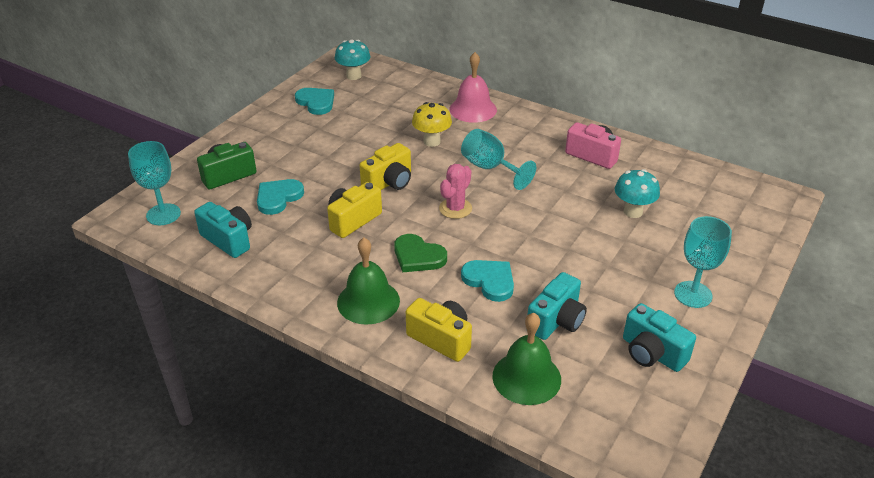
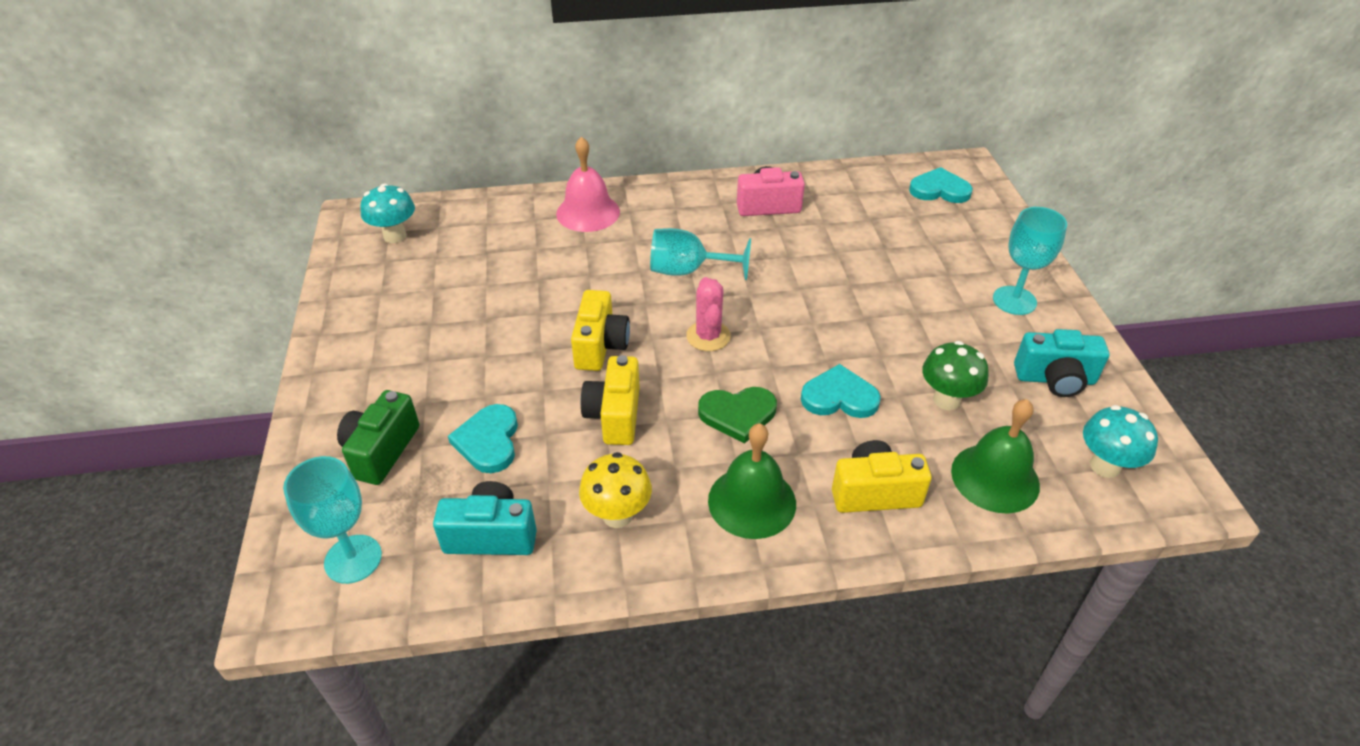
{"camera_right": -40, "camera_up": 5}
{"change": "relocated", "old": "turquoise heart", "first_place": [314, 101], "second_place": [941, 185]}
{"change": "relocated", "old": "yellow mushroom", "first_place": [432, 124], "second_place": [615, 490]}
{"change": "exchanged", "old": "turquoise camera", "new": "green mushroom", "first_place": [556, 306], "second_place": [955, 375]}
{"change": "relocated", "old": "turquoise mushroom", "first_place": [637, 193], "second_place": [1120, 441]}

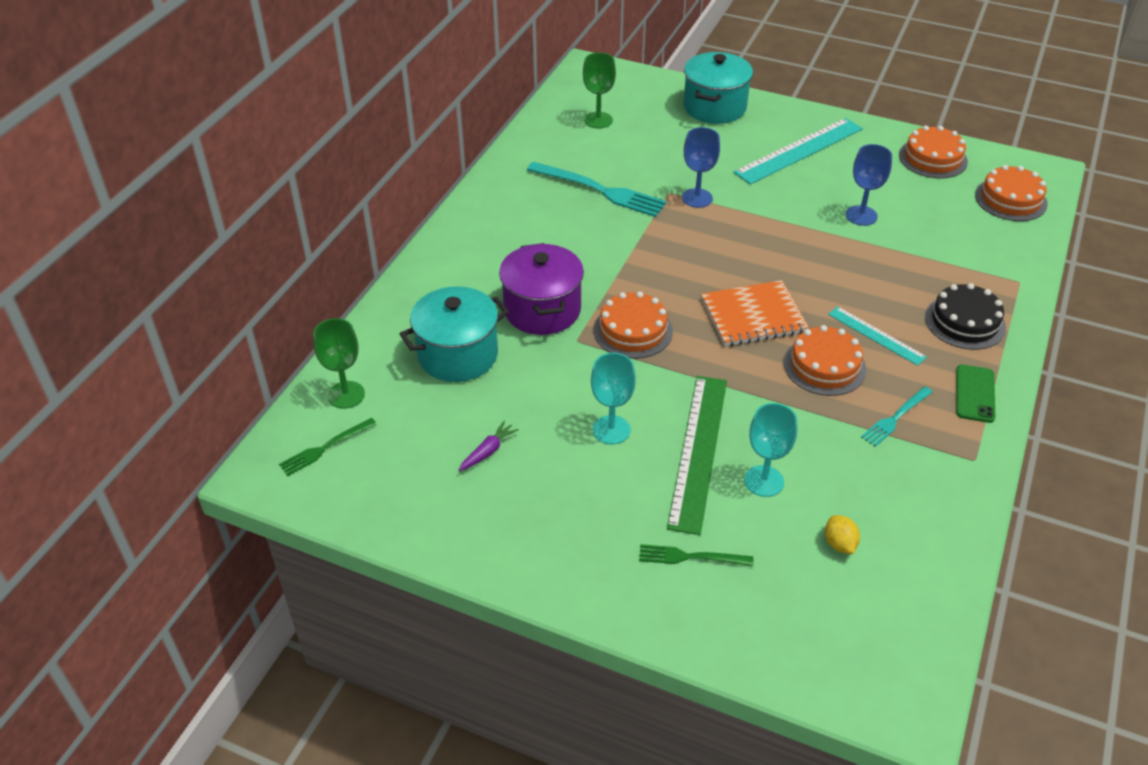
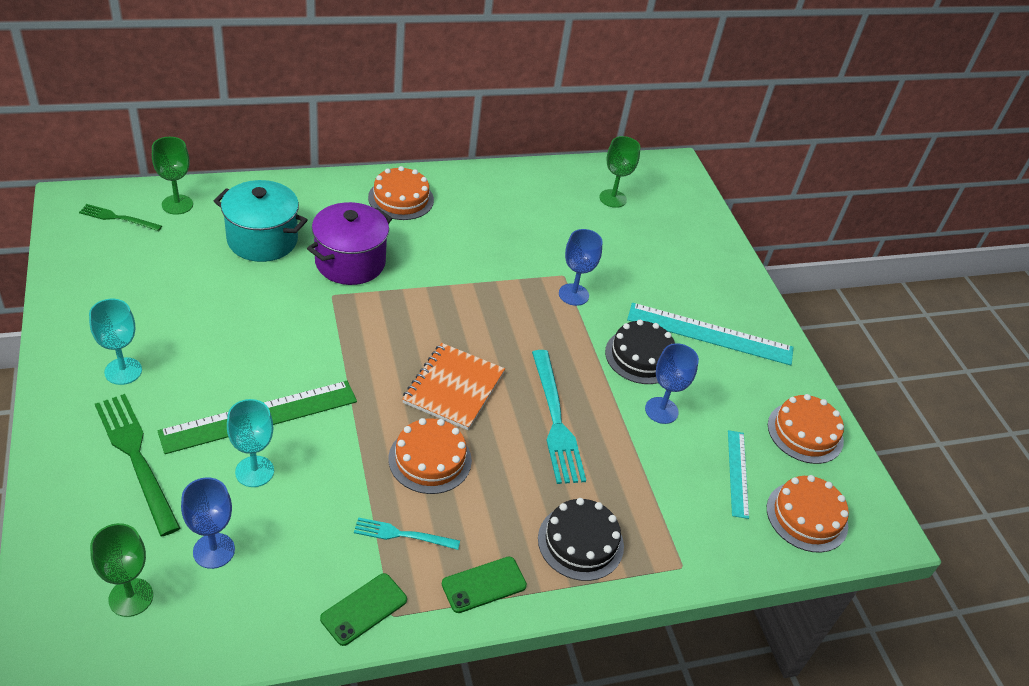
{"camera_right": 45, "camera_up": 0}
{"change": "missing", "old": "purple carrot", "first_place": [488, 446]}
{"change": "relocated", "old": "turquoise fork", "first_place": [597, 189], "second_place": [559, 417]}
{"change": "relocated", "old": "turquoise goblet", "first_place": [613, 399], "second_place": [115, 342]}
{"change": "relocated", "old": "orange cake", "first_place": [633, 325], "second_place": [401, 193]}
{"change": "size", "old": "green fork", "first_place": [696, 555], "second_place": [137, 465], "factor": 1.79}
{"change": "missing", "old": "turquoise pot", "first_place": [718, 88]}
{"change": "spun", "old": "orange notebook", "first_place": [755, 313], "second_place": [453, 386], "degrees": 75}
{"change": "exchanged", "old": "yellow lemon", "new": "blue goblet", "first_place": [842, 534], "second_place": [208, 523]}
{"change": "relocated", "old": "turquoise ruler", "first_place": [877, 336], "second_place": [738, 474]}
{"change": "appeared", "new": "green goblet", "second_place": [121, 570]}
{"change": "appeared", "new": "green phone", "second_place": [363, 609]}
{"change": "appeared", "new": "black cake", "second_place": [640, 352]}

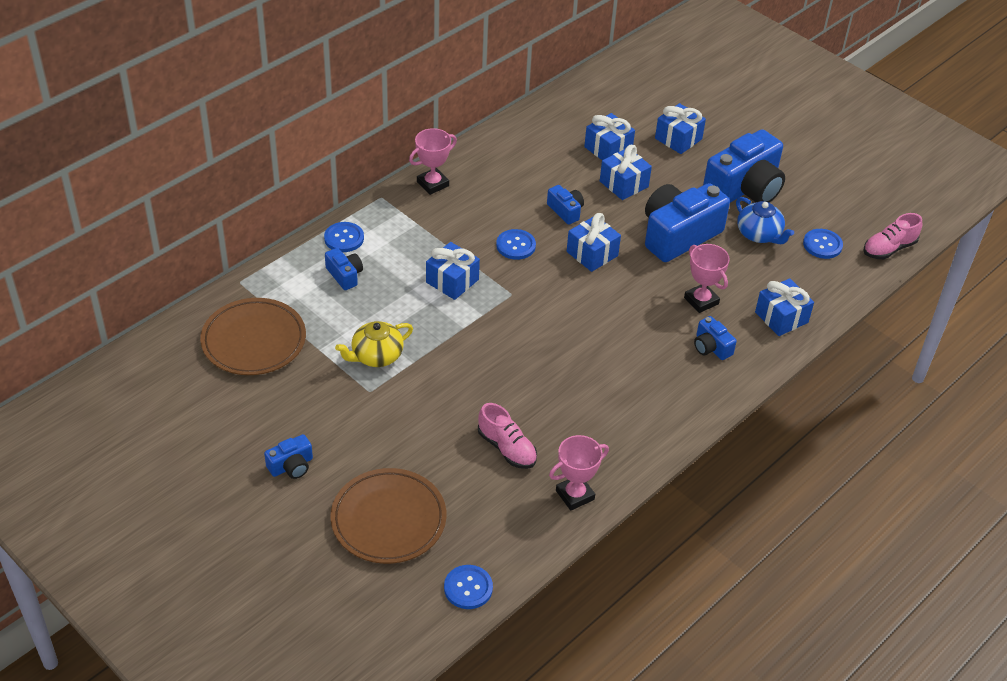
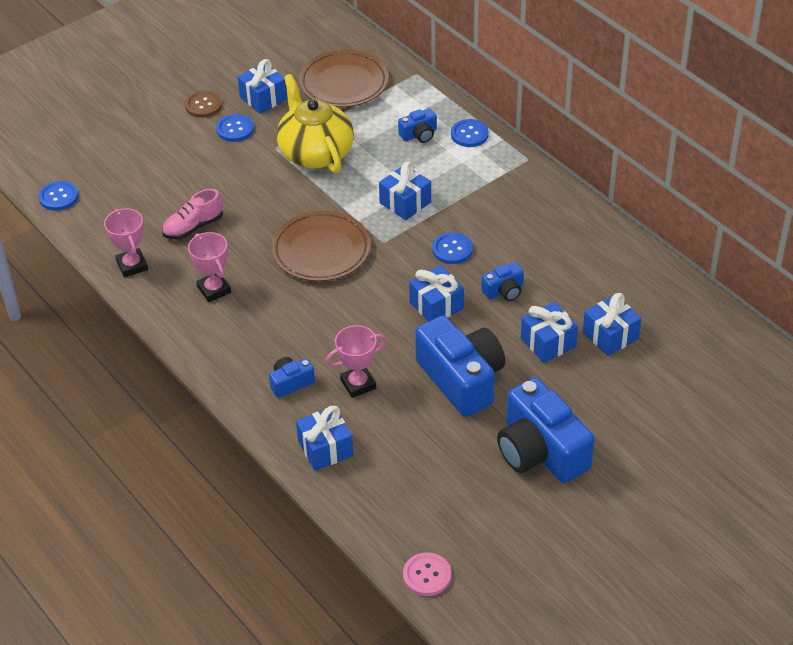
{"camera_right": 100, "camera_up": 0}
{"change": "exchanged", "old": "blue camera", "new": "brown button", "first_place": [288, 456], "second_place": [203, 104]}
{"change": "relocated", "old": "brown plate", "first_place": [388, 516], "second_place": [321, 246]}
{"change": "size", "old": "yellow teapot", "first_place": [374, 344], "second_place": [315, 124], "factor": 1.66}
{"change": "relocated", "old": "pink trophy", "first_place": [433, 161], "second_place": [209, 267]}
{"change": "relocated", "old": "blue gift", "first_place": [680, 128], "second_place": [263, 86]}
{"change": "missing", "old": "blue teapot", "first_place": [765, 220]}
{"change": "relocated", "old": "blue button", "first_place": [823, 244], "second_place": [235, 128]}
{"change": "exchanged", "old": "pink shoe", "new": "pink button", "first_place": [892, 236], "second_place": [427, 574]}

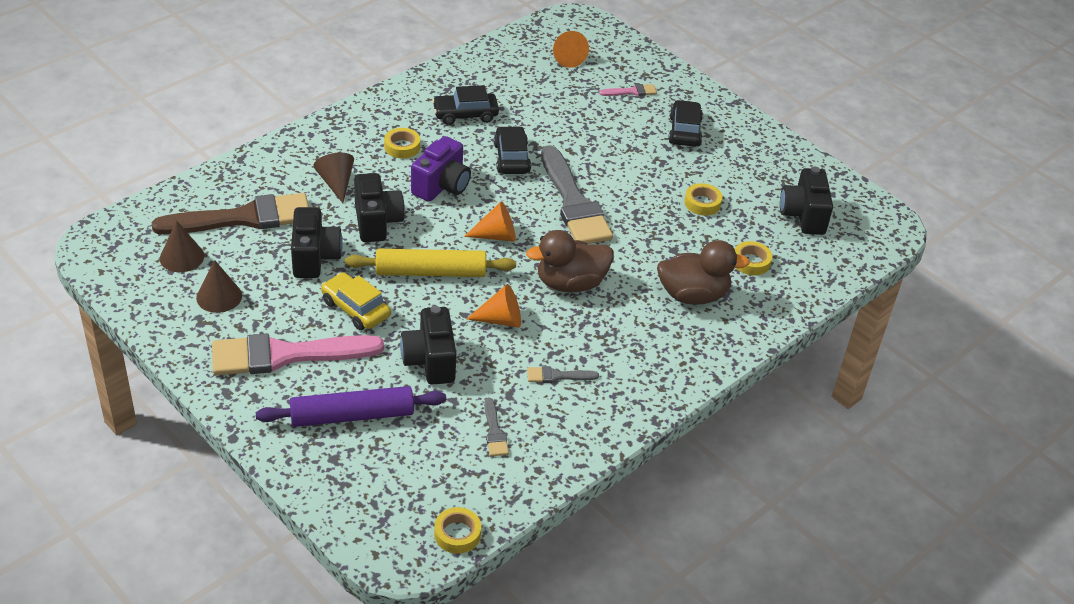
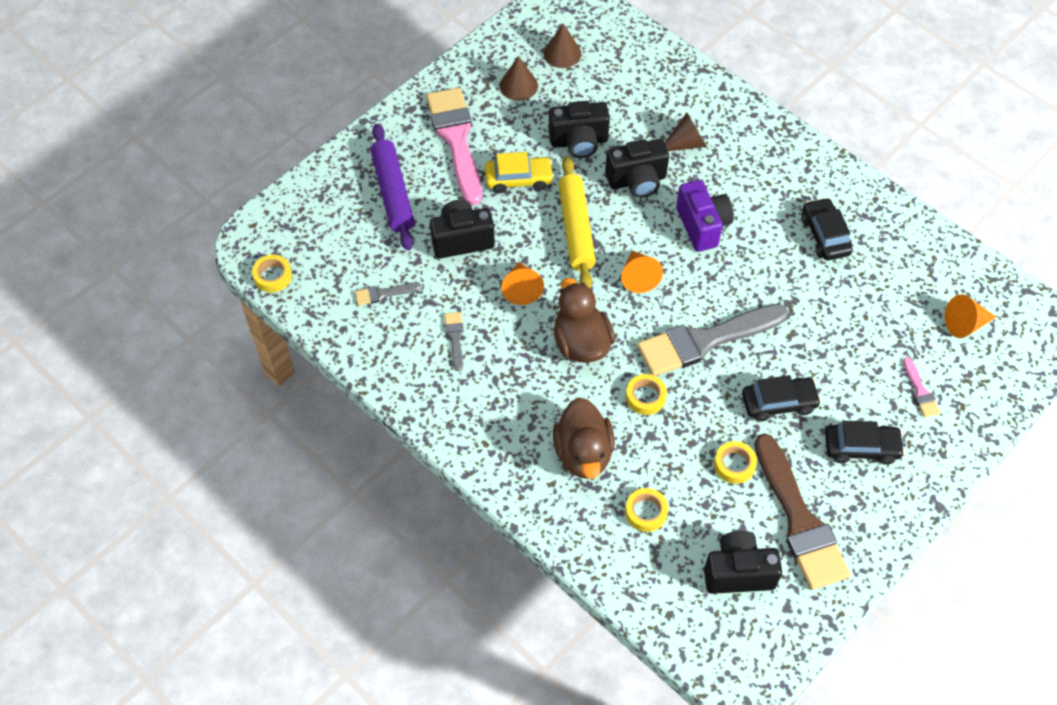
{"camera_right": 90, "camera_up": 15}
{"change": "relocated", "old": "brown brush", "first_place": [230, 214], "second_place": [802, 511]}
{"change": "spun", "old": "yellow car", "first_place": [356, 301], "second_place": [519, 172], "degrees": 45}
{"change": "relocated", "old": "yellow tape", "first_place": [402, 143], "second_place": [646, 394]}
{"change": "spun", "old": "purple camera", "first_place": [441, 169], "second_place": [705, 216], "degrees": -135}
{"change": "relocated", "old": "black car", "first_place": [512, 150], "second_place": [781, 398]}

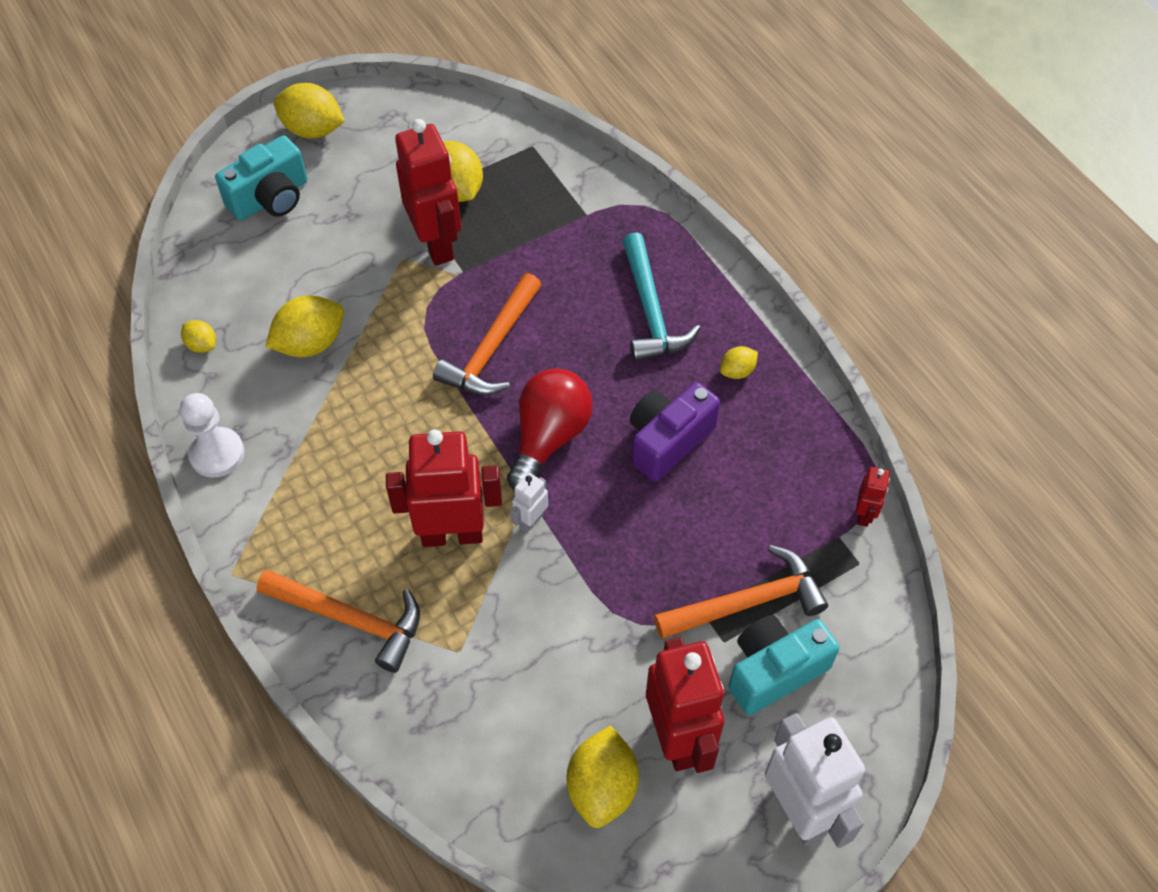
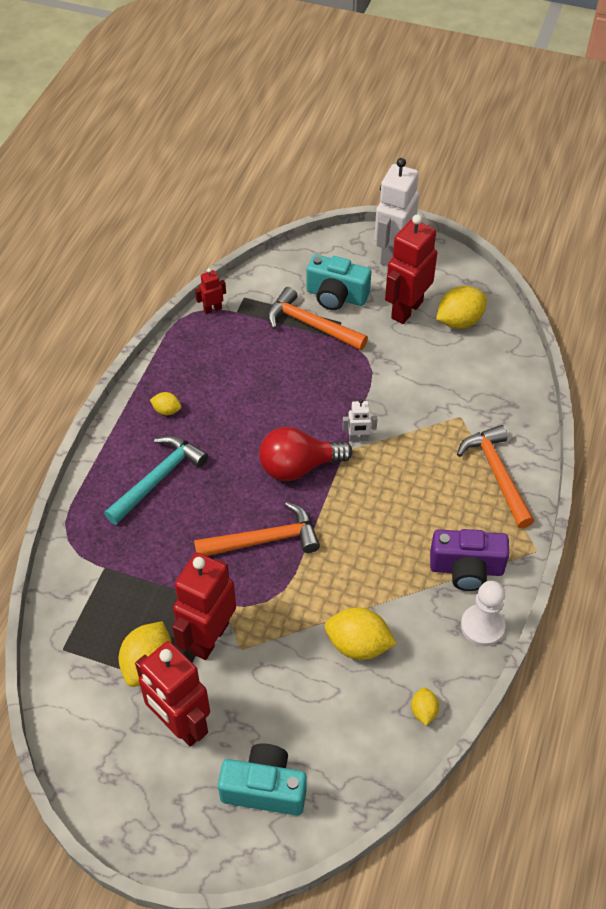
{"camera_right": -130, "camera_up": -5}
{"change": "missing", "old": "yellow lemon", "first_place": [309, 111]}
{"change": "relocated", "old": "red robot", "first_place": [444, 488], "second_place": [172, 693]}
{"change": "relocated", "old": "purple camera", "first_place": [675, 432], "second_place": [469, 560]}

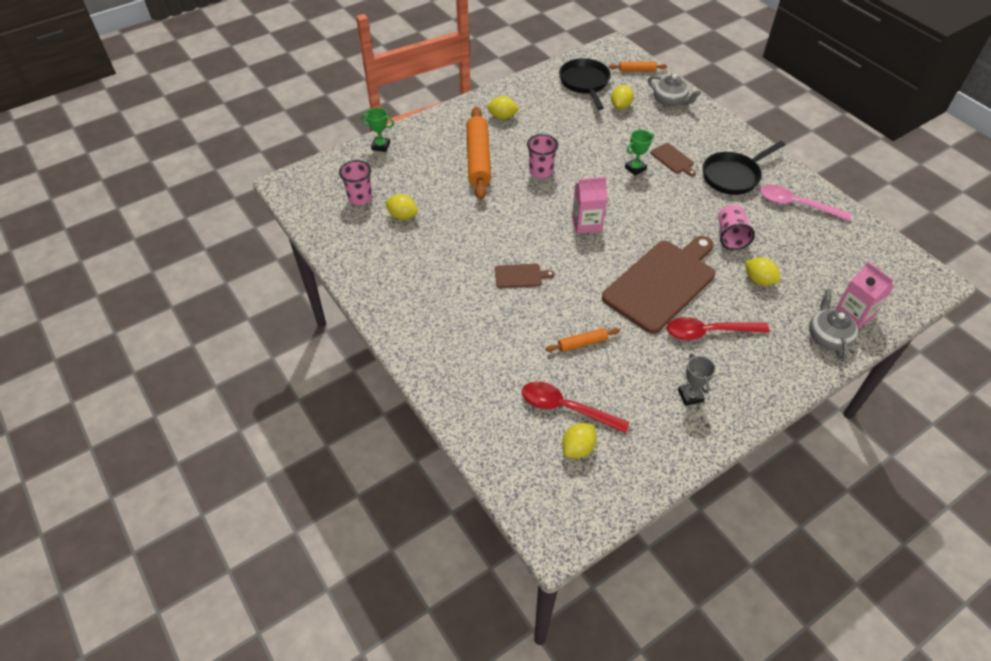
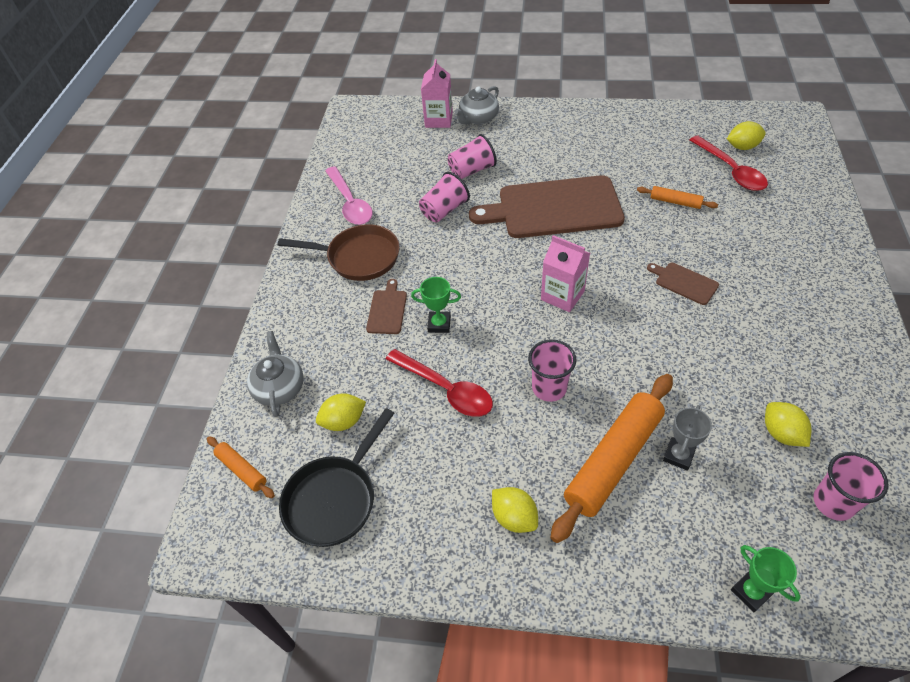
{"camera_right": -135, "camera_up": 0}
{"change": "relocated", "old": "red spoon", "first_place": [718, 328], "second_place": [439, 383]}
{"change": "relocated", "old": "grey trophy", "first_place": [696, 379], "second_place": [687, 438]}
{"change": "colour", "old": "black pan", "new": "brown pan", "first_place": [744, 168], "second_place": [339, 252]}
{"change": "exchanged", "old": "yellow lemon", "new": "pink cup", "first_place": [763, 271], "second_place": [472, 156]}

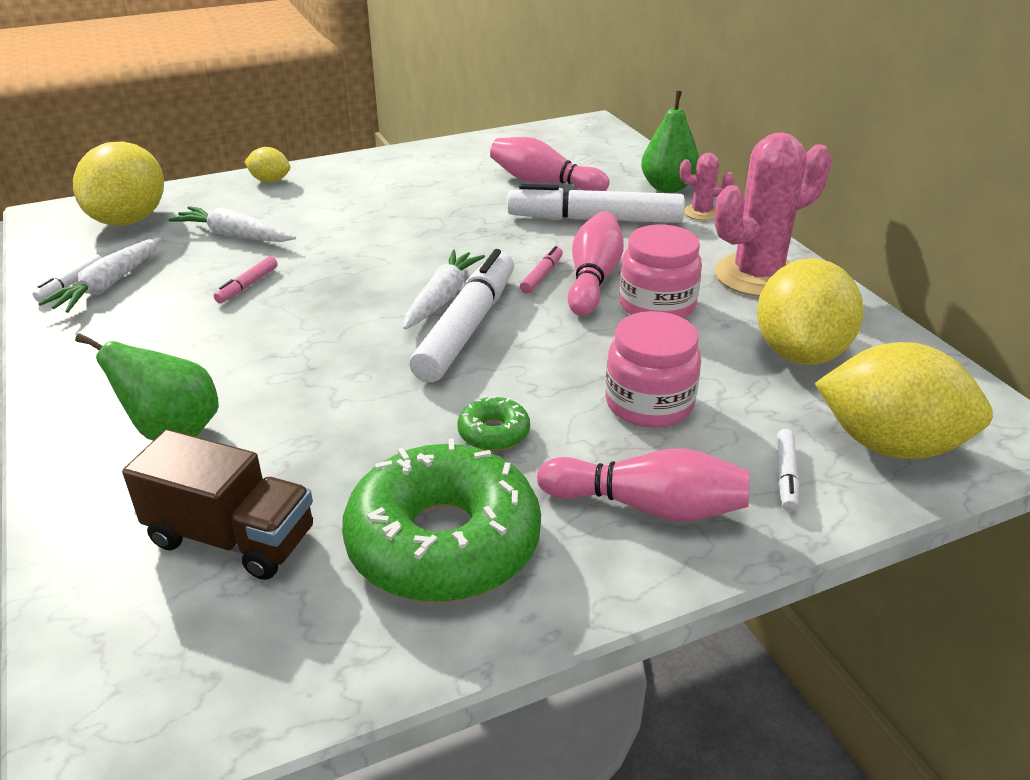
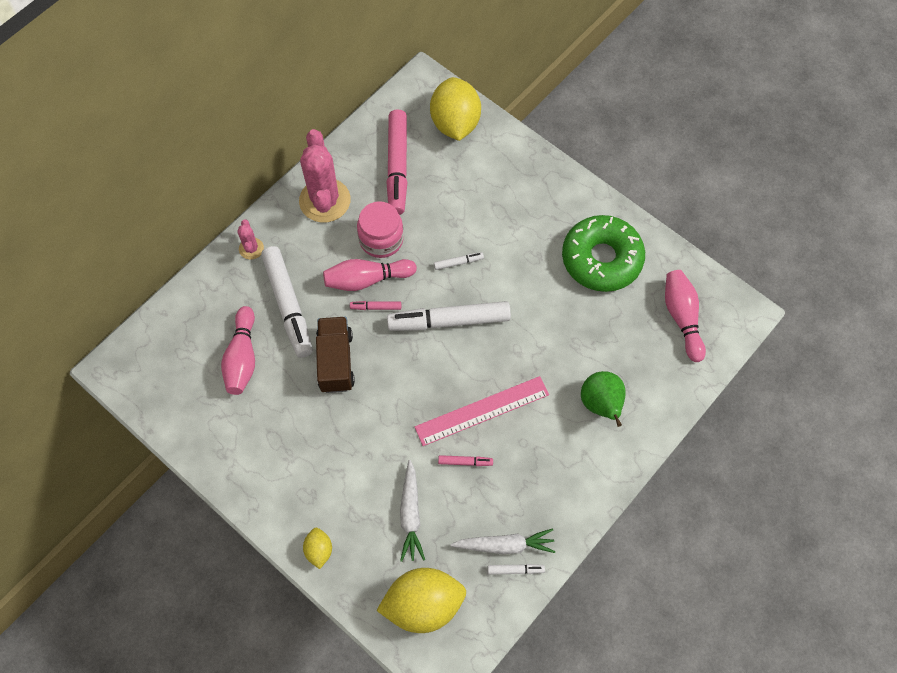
{"camera_right": -115, "camera_up": 30}
{"change": "relocated", "old": "brown truck", "first_place": [217, 504], "second_place": [335, 355]}
{"change": "missing", "old": "white carrot", "first_place": [444, 290]}
{"change": "missing", "old": "green donut", "first_place": [493, 423]}
{"change": "relocated", "old": "pink bowling pin", "first_place": [643, 485], "second_place": [685, 316]}
{"change": "missing", "old": "pink jar", "first_place": [653, 369]}
{"change": "missing", "old": "green pear", "first_place": [670, 142]}
{"change": "spun", "old": "pink cactus", "first_place": [773, 215], "second_place": [325, 175], "degrees": 45}
{"change": "exchanged", "old": "yellow lemon", "new": "pink marker", "first_place": [810, 312], "second_place": [397, 162]}
{"change": "relocated", "old": "white marker", "first_place": [788, 470], "second_place": [459, 261]}
{"change": "appeared", "new": "pink ruler", "second_place": [482, 411]}

